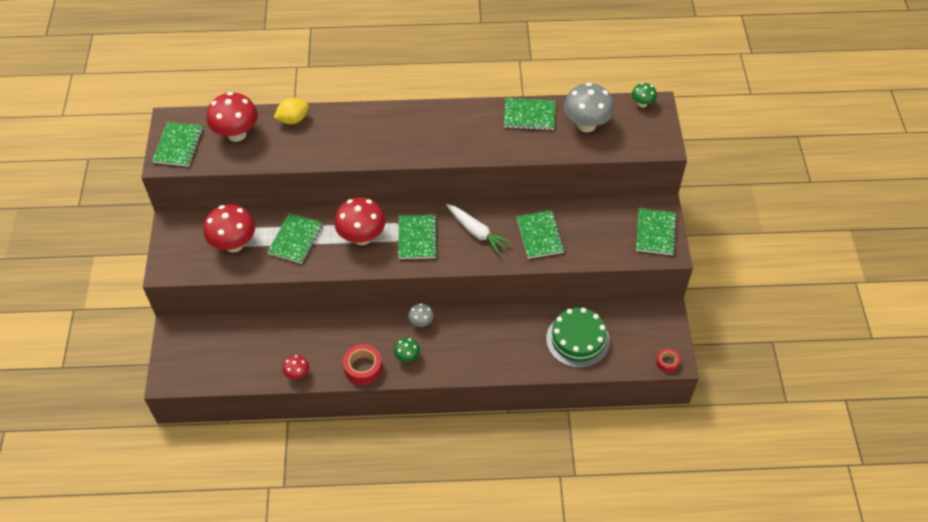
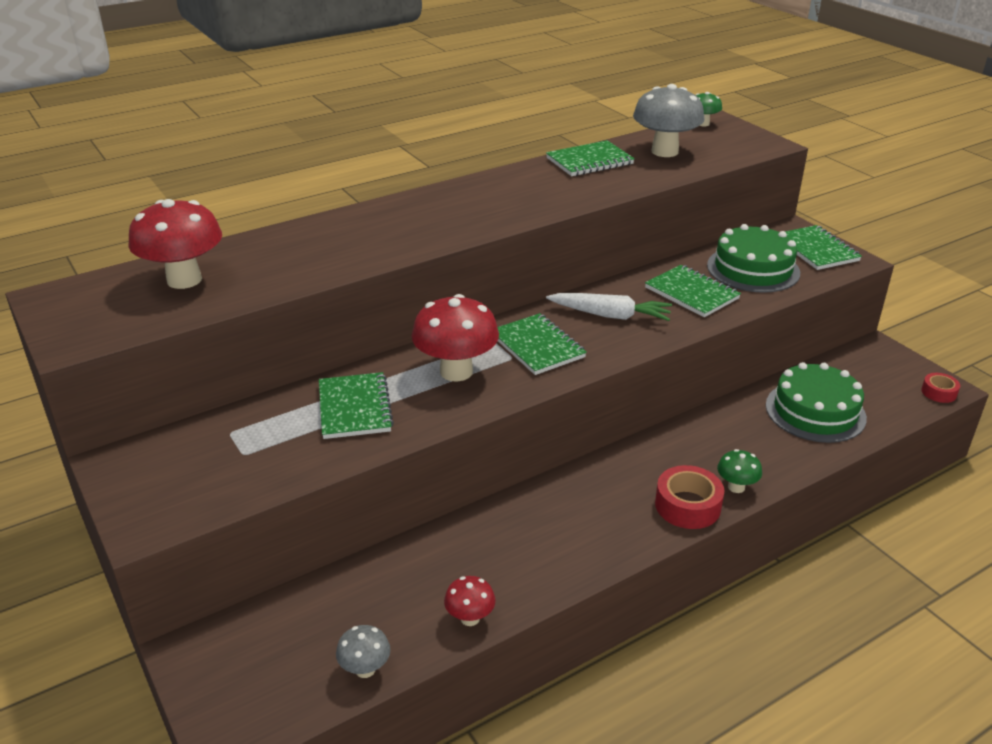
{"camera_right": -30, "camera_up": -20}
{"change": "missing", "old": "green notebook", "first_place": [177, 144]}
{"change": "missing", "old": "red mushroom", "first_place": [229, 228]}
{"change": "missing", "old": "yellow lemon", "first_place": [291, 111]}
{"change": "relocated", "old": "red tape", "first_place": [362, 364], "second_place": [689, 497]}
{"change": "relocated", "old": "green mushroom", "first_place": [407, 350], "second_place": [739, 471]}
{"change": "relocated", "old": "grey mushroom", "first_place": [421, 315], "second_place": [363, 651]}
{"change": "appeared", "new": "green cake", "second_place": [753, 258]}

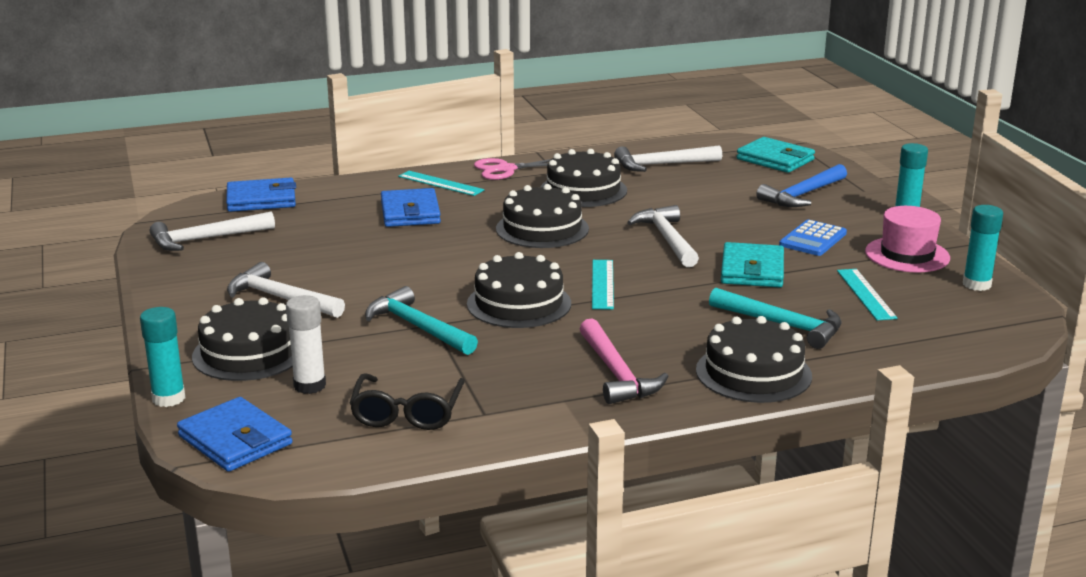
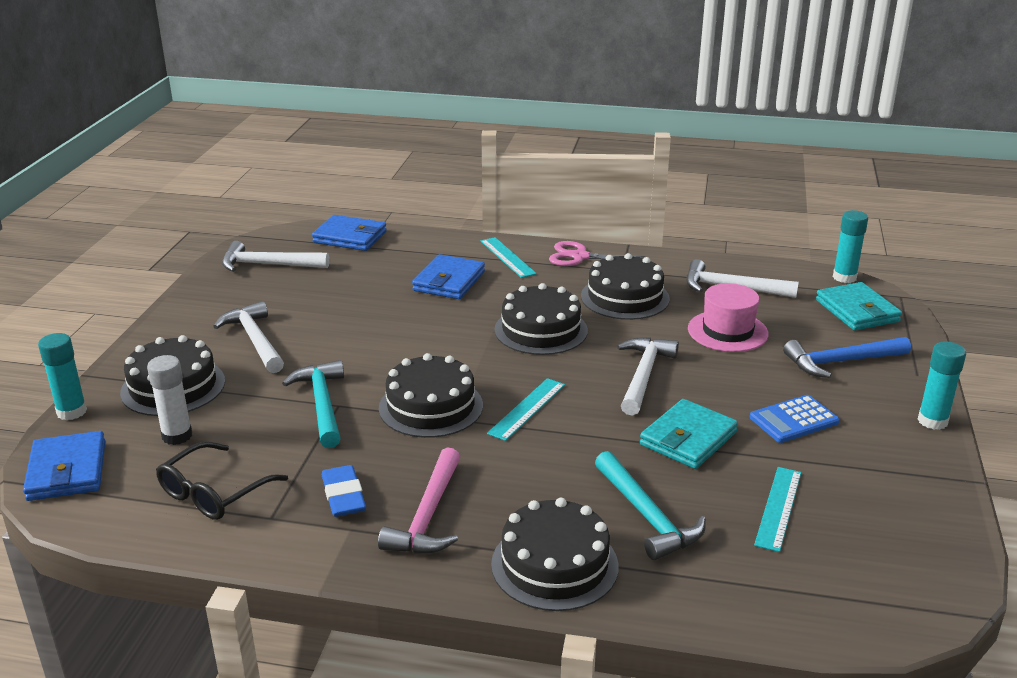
{"camera_right": 30, "camera_up": 5}
{"change": "relocated", "old": "pink hat", "first_place": [907, 239], "second_place": [728, 317]}
{"change": "relocated", "old": "turquoise glue stick", "first_place": [983, 248], "second_place": [850, 246]}
{"change": "appeared", "new": "blue eraser", "second_place": [344, 491]}

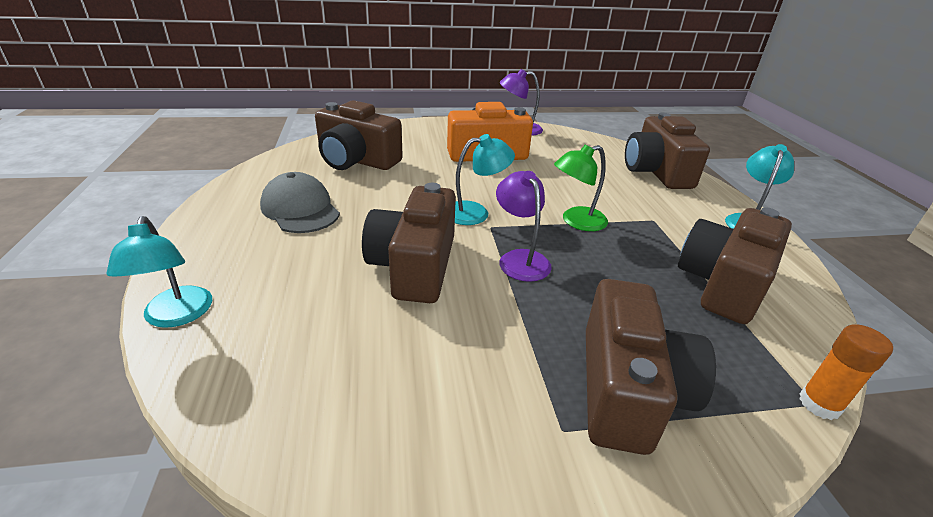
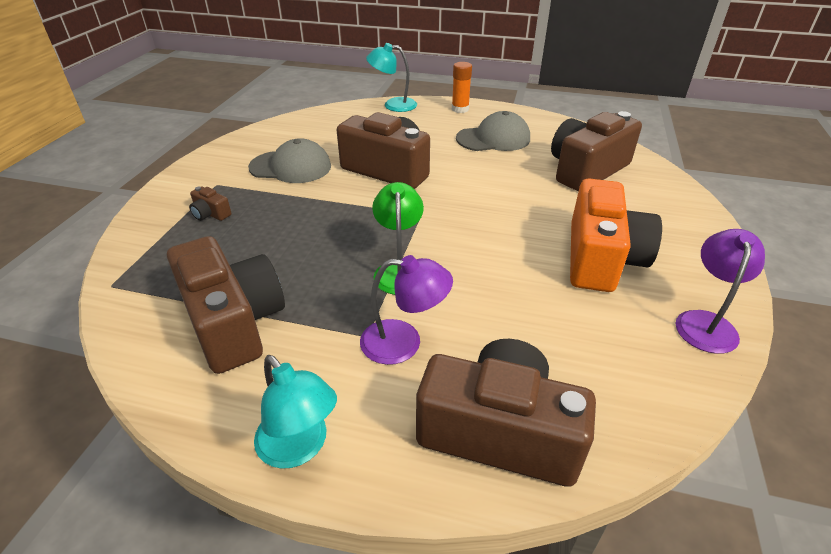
{"camera_right": 115, "camera_up": 5}
{"change": "missing", "old": "turquoise lamp", "first_place": [485, 179]}
{"change": "relocated", "old": "purple lamp", "first_place": [524, 226], "second_place": [406, 310]}
{"change": "size", "old": "brown camera", "first_place": [651, 367], "second_place": [210, 203], "factor": 0.4}
{"change": "relocated", "old": "orange glue stick", "first_place": [846, 372], "second_place": [462, 87]}
{"change": "appeared", "new": "grey cap", "second_place": [289, 160]}

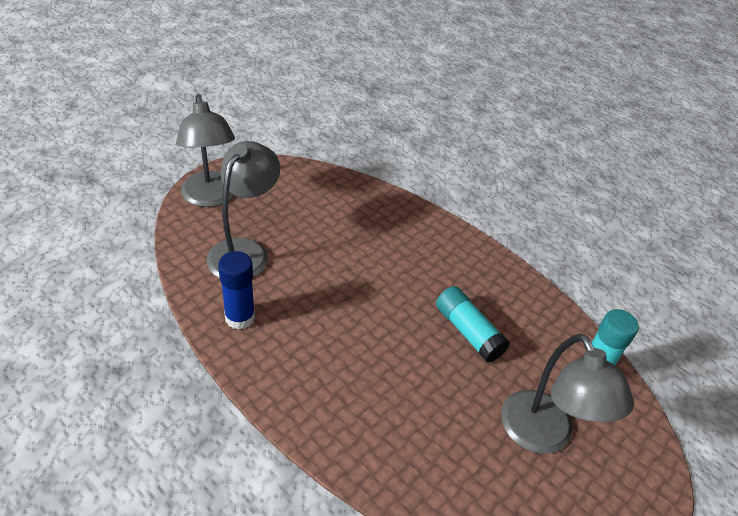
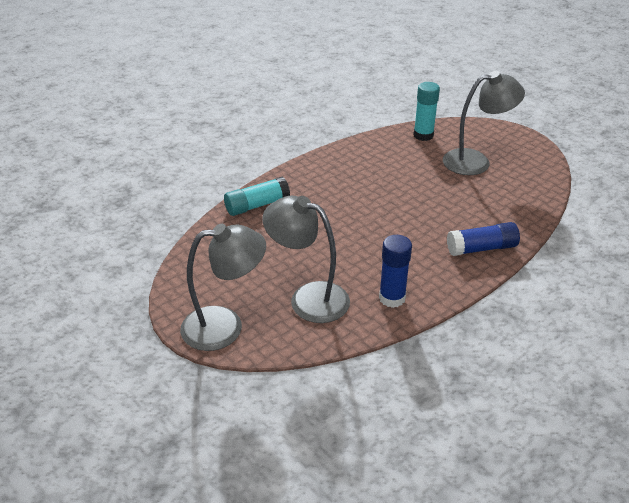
{"camera_right": -80, "camera_up": -5}
{"change": "relocated", "old": "turquoise glue stick", "first_place": [473, 324], "second_place": [257, 196]}
{"change": "appeared", "new": "blue glue stick", "second_place": [483, 239]}

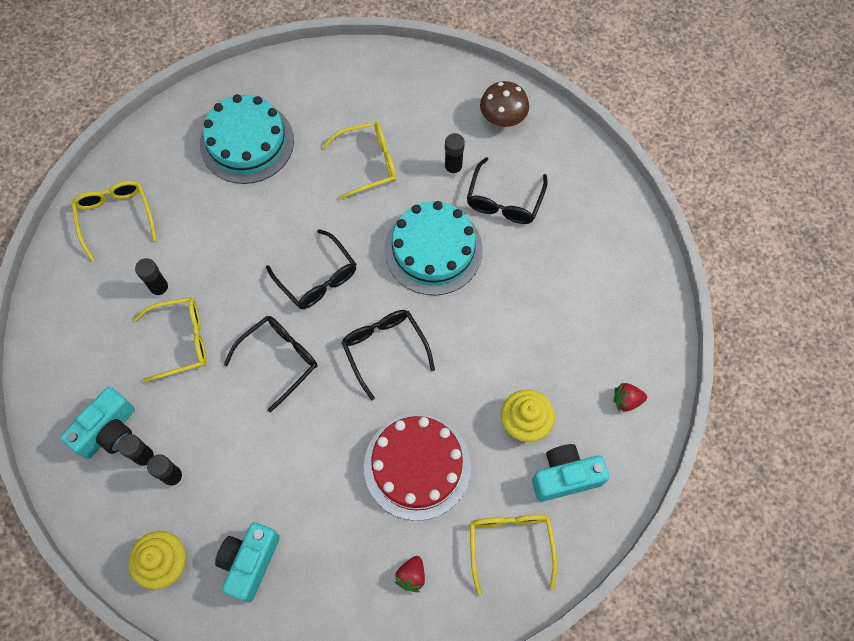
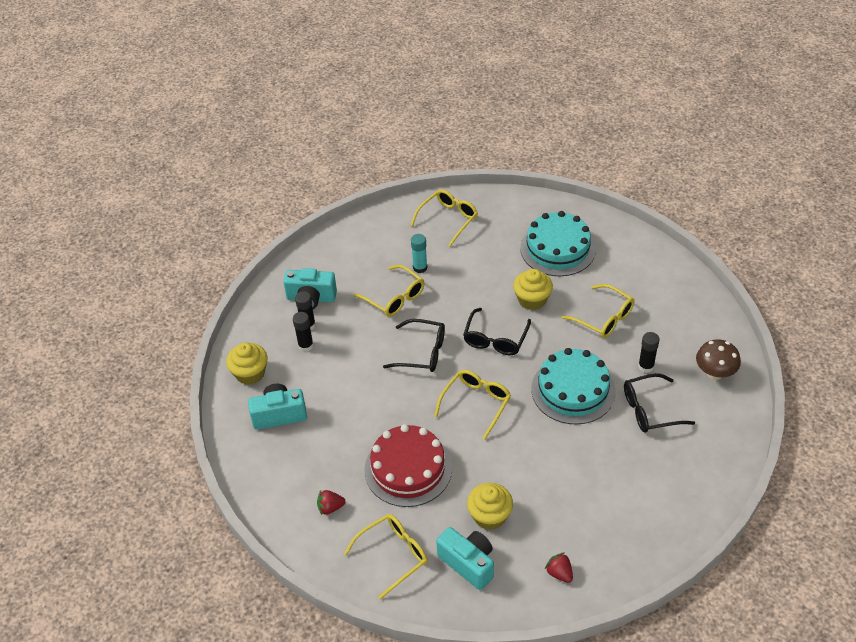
{"camera_right": 60, "camera_up": -20}
{"change": "colour", "old": "black glue stick", "new": "turquoise glue stick", "first_place": [152, 278], "second_place": [419, 253]}
{"change": "colour", "old": "black glasses", "new": "yellow glasses", "first_place": [388, 355], "second_place": [472, 405]}
{"change": "appeared", "new": "yellow cupcake", "second_place": [533, 289]}

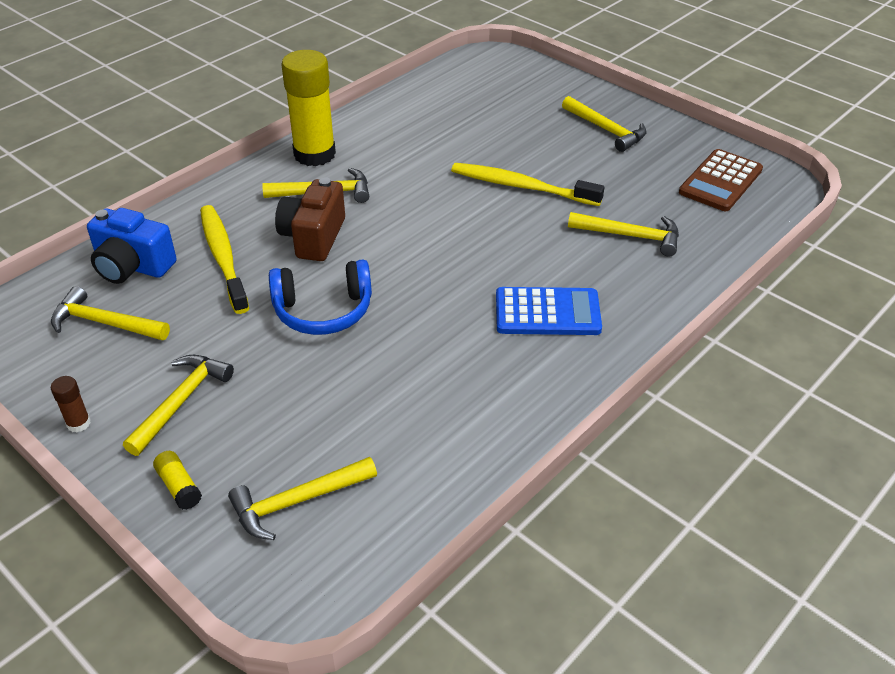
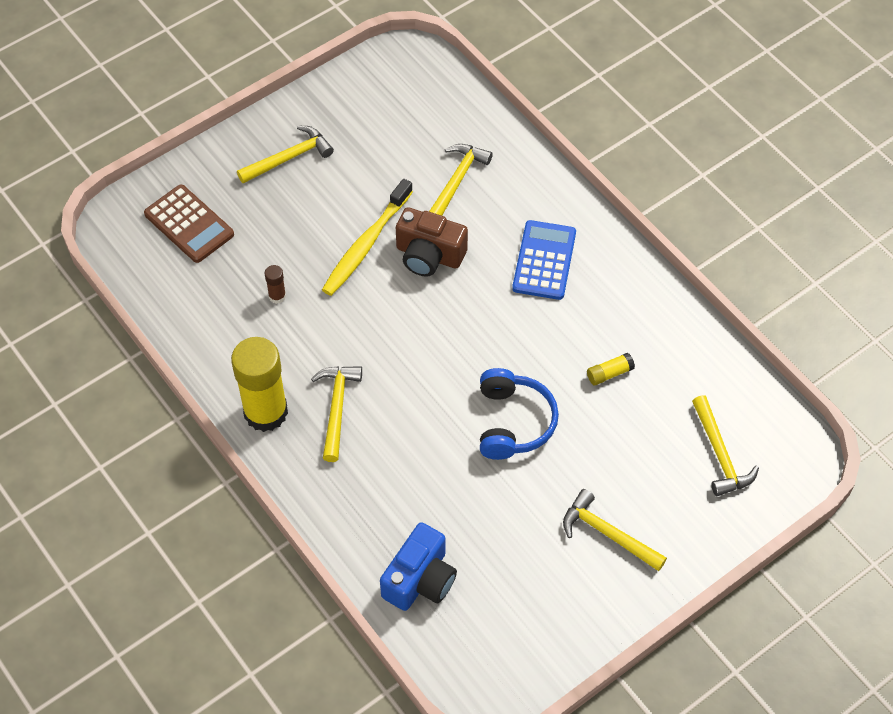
{"camera_right": -80, "camera_up": 15}
{"change": "missing", "old": "yellow hammer", "first_place": [110, 313]}
{"change": "relocated", "old": "brown glue stick", "first_place": [71, 404], "second_place": [275, 284]}
{"change": "relocated", "old": "yellow glue stick", "first_place": [177, 480], "second_place": [611, 369]}
{"change": "missing", "old": "yellow toothbrush", "first_place": [224, 259]}
{"change": "relocated", "old": "brown camera", "first_place": [310, 219], "second_place": [432, 242]}
{"change": "relocated", "old": "brown calculator", "first_place": [721, 180], "second_place": [189, 224]}

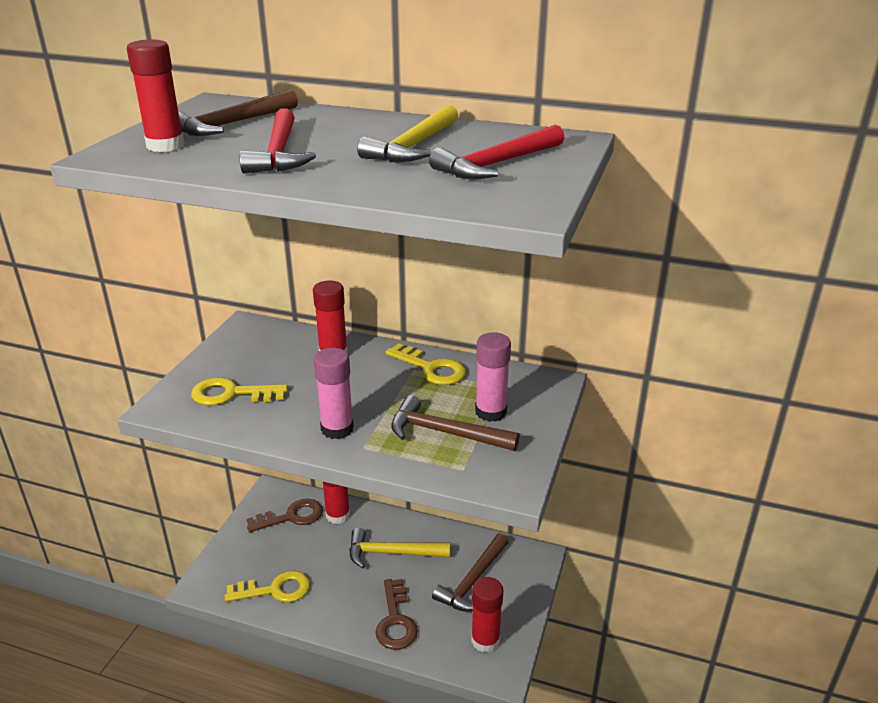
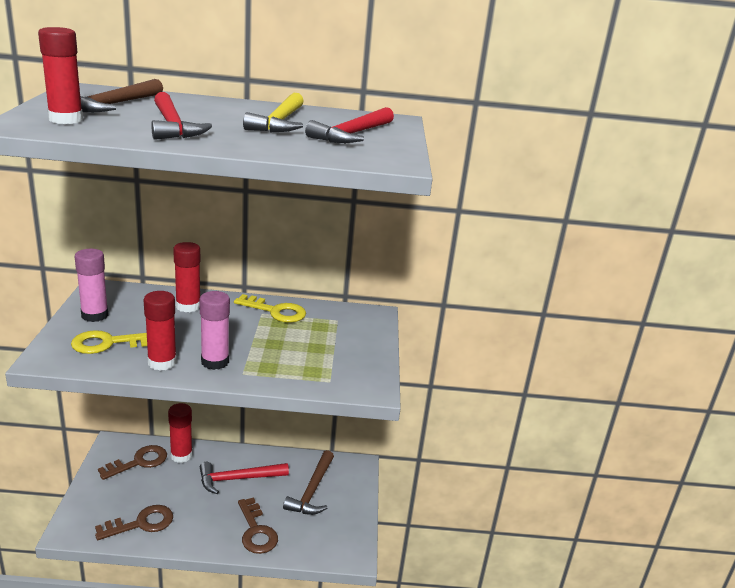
{"camera_right": -20, "camera_up": -5}
{"change": "colour", "old": "yellow key", "new": "brown key", "first_place": [267, 586], "second_place": [134, 522]}
{"change": "colour", "old": "yellow hammer", "new": "red hammer", "first_place": [399, 548], "second_place": [244, 478]}
{"change": "missing", "old": "brown hammer", "first_place": [455, 423]}
{"change": "relocated", "old": "red glue stick", "first_place": [487, 614], "second_place": [160, 331]}
{"change": "relocated", "old": "pink glue stick", "first_place": [493, 377], "second_place": [91, 285]}

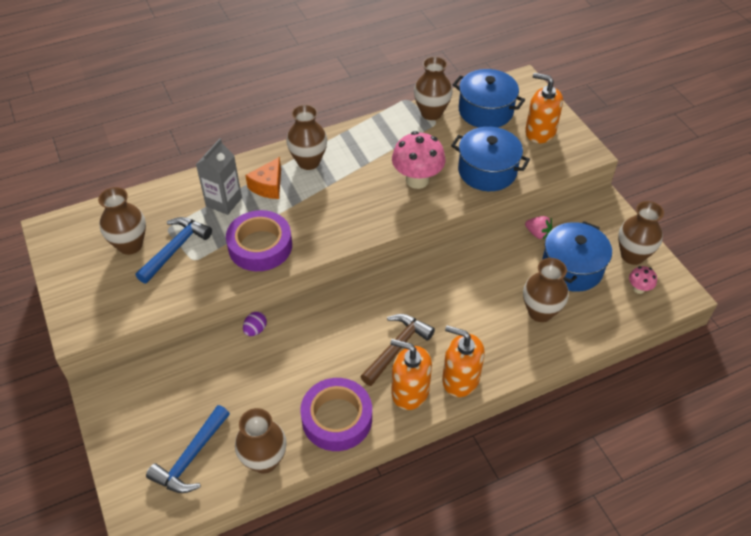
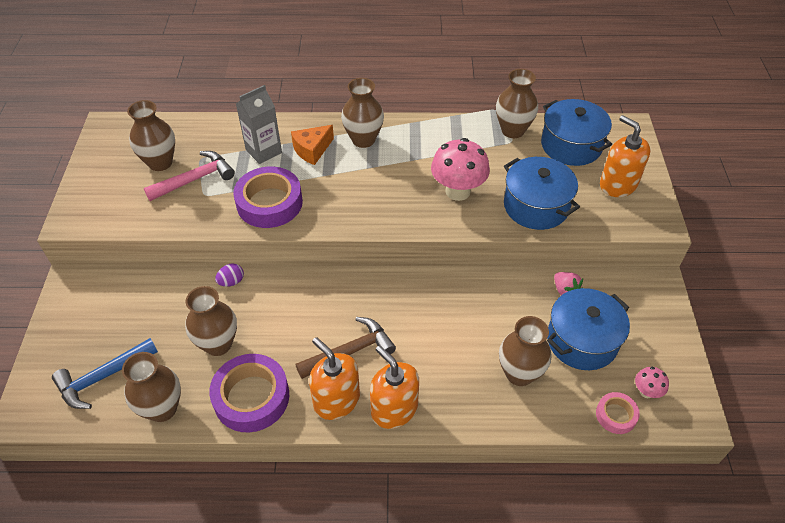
{"camera_right": 25, "camera_up": 0}
{"change": "colour", "old": "blue hammer", "new": "pink hammer", "first_place": [174, 250], "second_place": [189, 176]}
{"change": "relocated", "old": "brown vase", "first_place": [641, 233], "second_place": [211, 321]}
{"change": "appeared", "new": "pink tape", "second_place": [618, 413]}

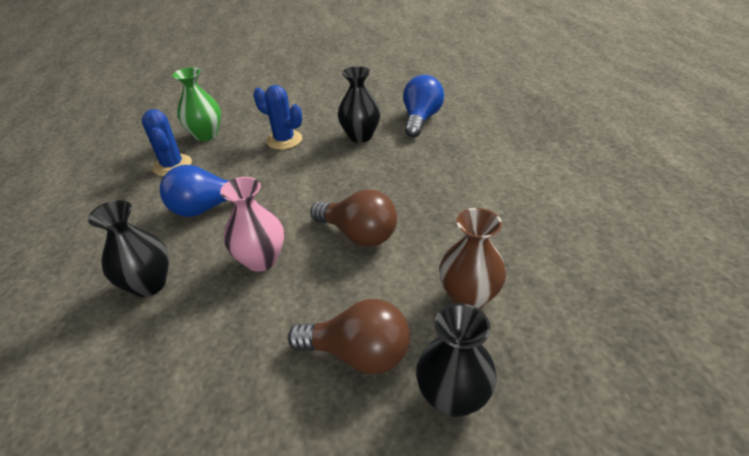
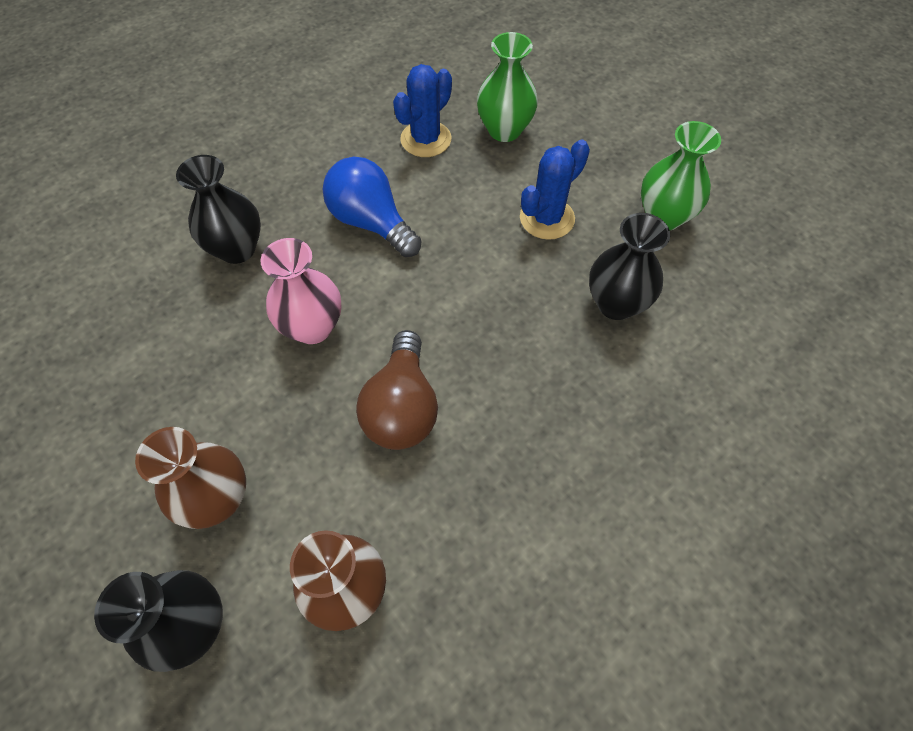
{"camera_right": 60, "camera_up": 20}
{"change": "spun", "old": "blue cactus", "first_place": [277, 117], "second_place": [555, 189], "degrees": 45}
{"change": "exchanged", "old": "brown light bulb", "new": "brown vase", "first_place": [349, 336], "second_place": [190, 478]}
{"change": "missing", "old": "blue light bulb", "first_place": [423, 106]}
{"change": "appeared", "new": "green vase", "second_place": [681, 175]}

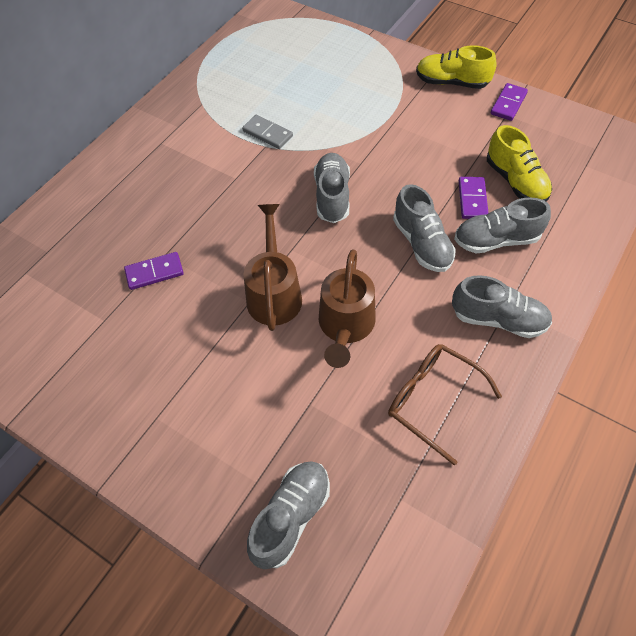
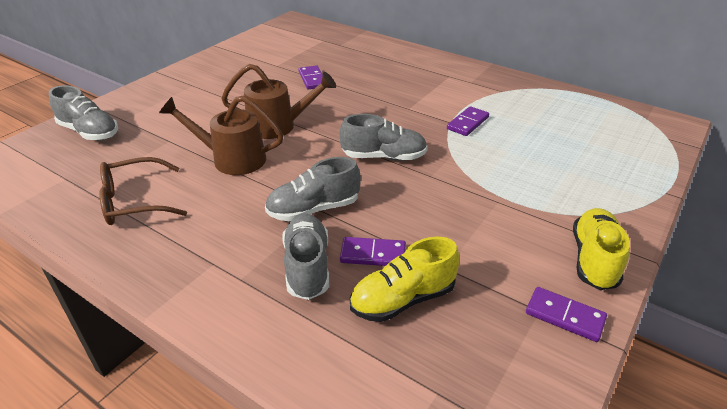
{"camera_right": 90, "camera_up": -20}
{"change": "colour", "old": "grey domino", "new": "purple domino", "first_place": [267, 132], "second_place": [468, 121]}
{"change": "spun", "old": "brown glasses", "first_place": [445, 404], "second_place": [143, 191], "degrees": -150}
{"change": "missing", "old": "grey shoe", "first_place": [502, 306]}

